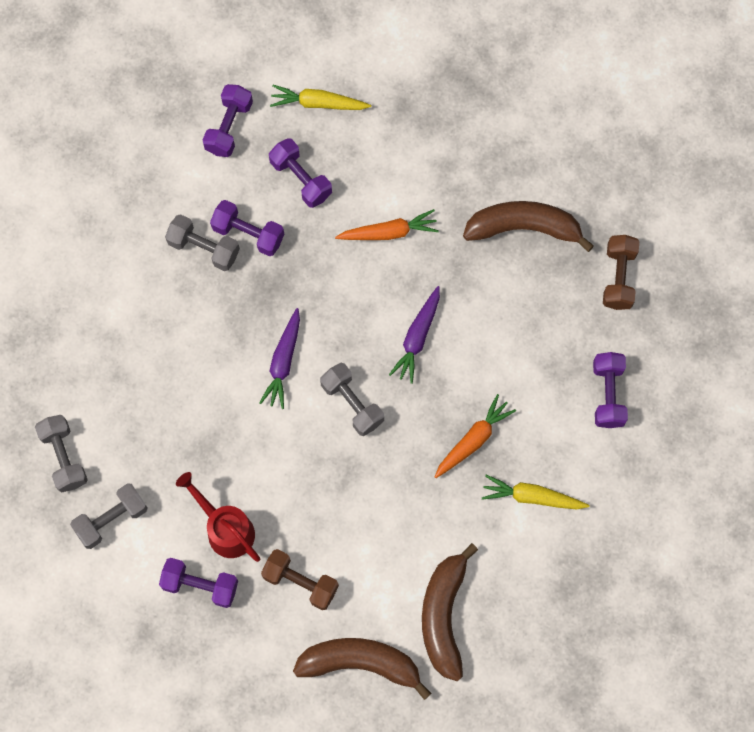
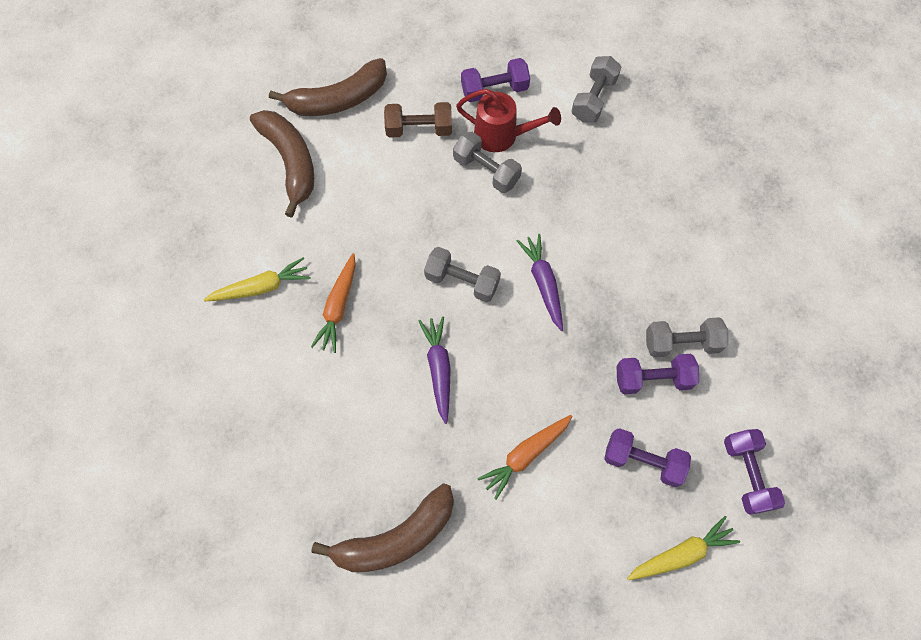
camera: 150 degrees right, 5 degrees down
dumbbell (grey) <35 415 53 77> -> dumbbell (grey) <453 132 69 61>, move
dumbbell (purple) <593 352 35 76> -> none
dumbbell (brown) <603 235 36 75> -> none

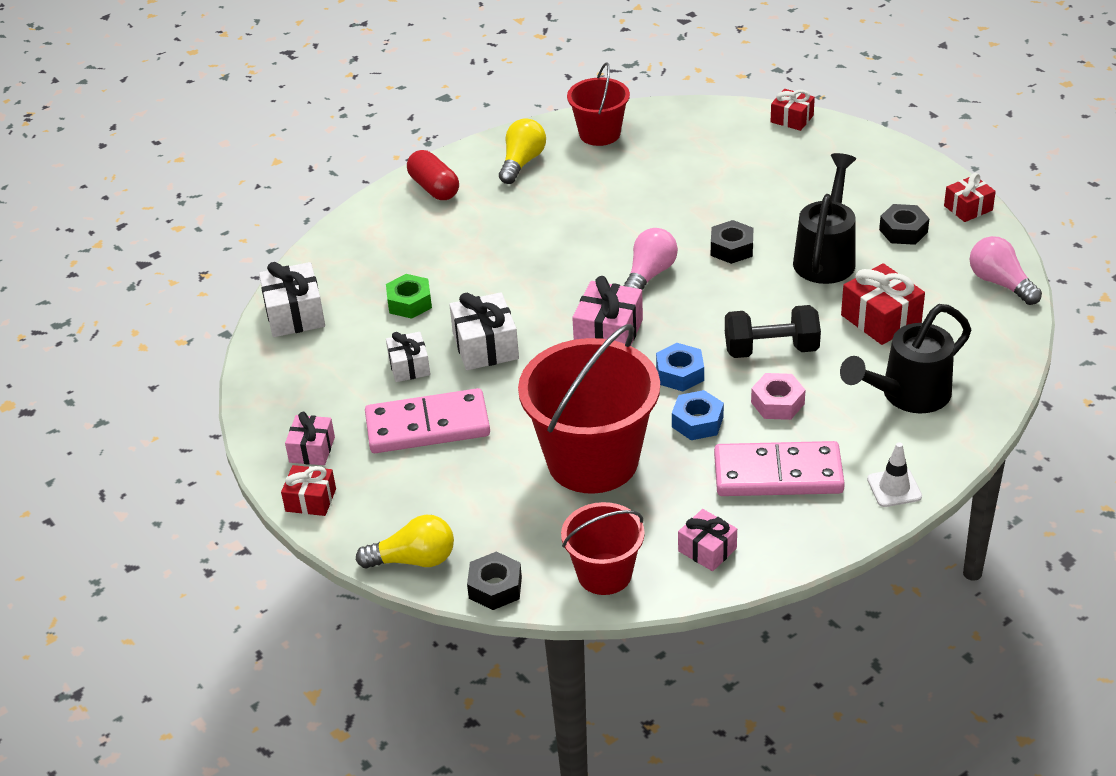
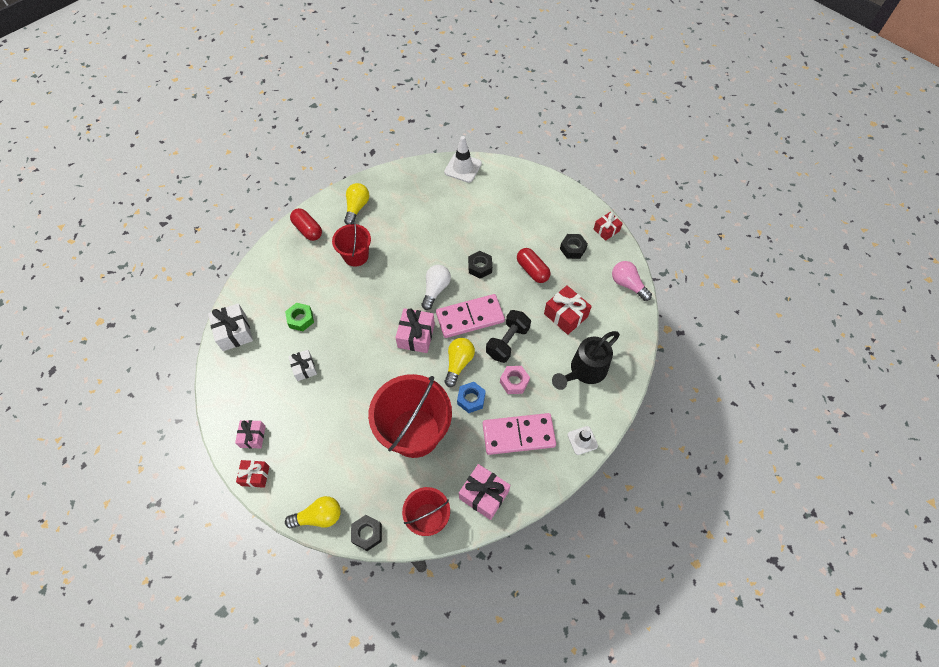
camera: 10 degrees left, 20 degrees up
domino (pink) <365 388 125 65> -> domino (pink) <436 294 69 44>, move
gift (white) <449 292 70 78> -> none
bucket (red) <567 62 63 84> -> bucket (red) <332 220 39 47>, move
light bulb (pink) <623 228 55 62> -> light bulb (white) <421 265 30 45>
nut (blue) <656 343 48 48> -> light bulb (yellow) <445 338 30 49>
gift (pink) <678 509 59 62> -> gift (pink) <459 464 52 56>, x1.55
dumbbell (black) <725 305 96 53> -> dumbbell (black) <486 310 45 53>, 45 degrees counterclockwise
gift (red) <771 89 44 42> -> none
watering can (black) <793 153 63 131> -> capsule (red) <517 248 33 35>
none -> traffic cone (white) <444 136 38 47>

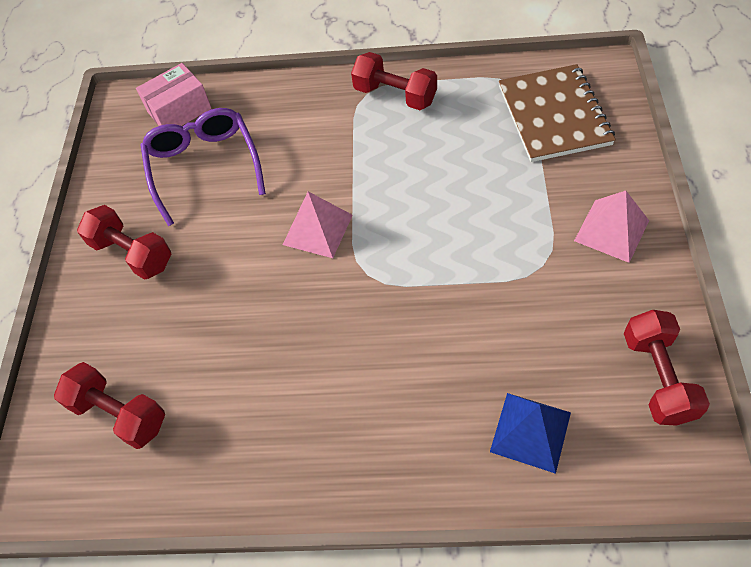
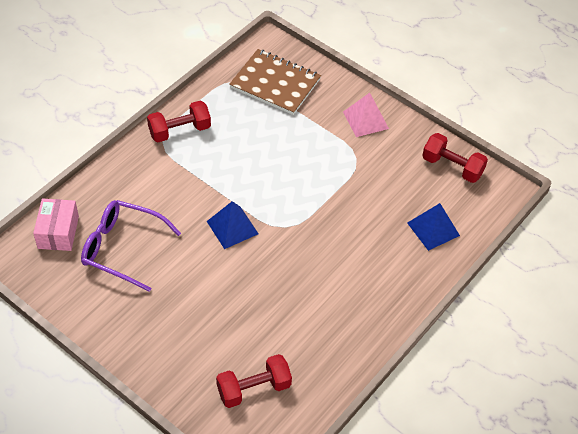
camera: 60 degrees left, 5 degrees down
dumbbell (red) <77 205 94 75> -> none
pyramid (pink) <283 192 70 66> -> pyramid (blue) <207 201 51 48>

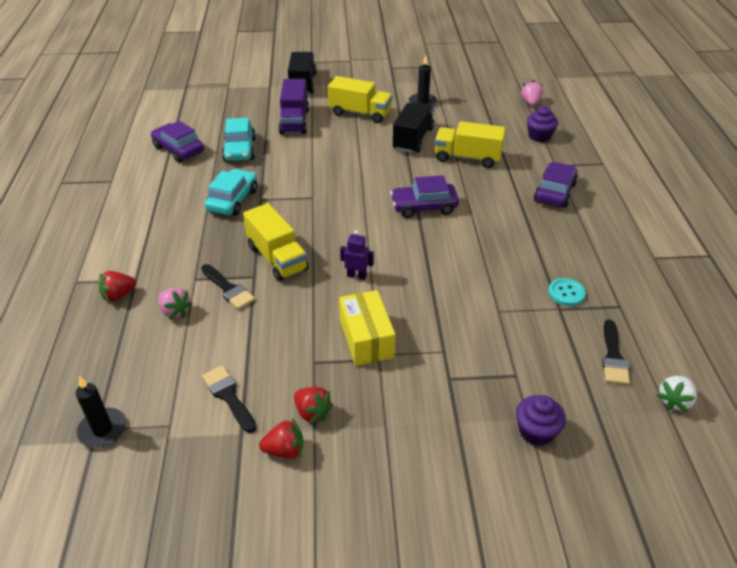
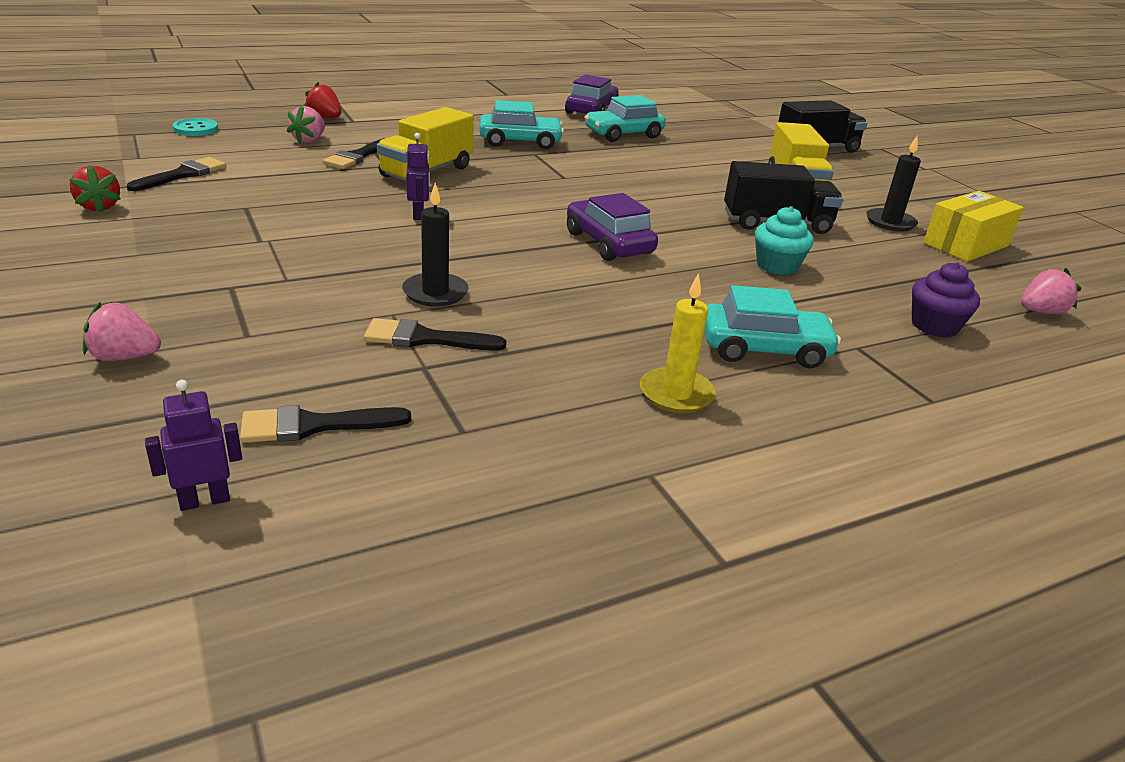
camera: 65 degrees right, 10 degrees down
candle (black) <75 376 52 72> -> candle (black) <402 183 66 124>, move
truck (purple) <278 79 31 55> -> none
strawberry (red) <294 387 39 37> -> none
box (yellow) <339 290 57 76> -> box (yellow) <924 191 100 71>, move
truck (yellow) <435 121 71 47> -> cupcake (turquoise) <755 206 59 69>
cupcake (purple) <516 395 50 51> -> strawberry (pink) <83 302 78 59>
car (purple) <534 162 44 46> -> car (turquoise) <705 285 136 83>
button (turquoise) <548 278 38 28> -> button (turquoise) <173 118 45 18>, move
strawberry (white) <656 376 41 36> -> robot (purple) <145 380 97 131>
none -> brush (black) <364 318 143 33>
none -> candle (yellow) <640 273 76 140>

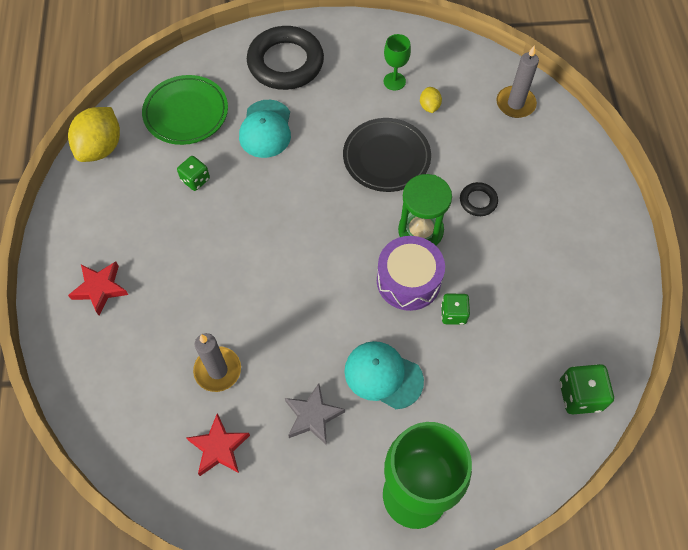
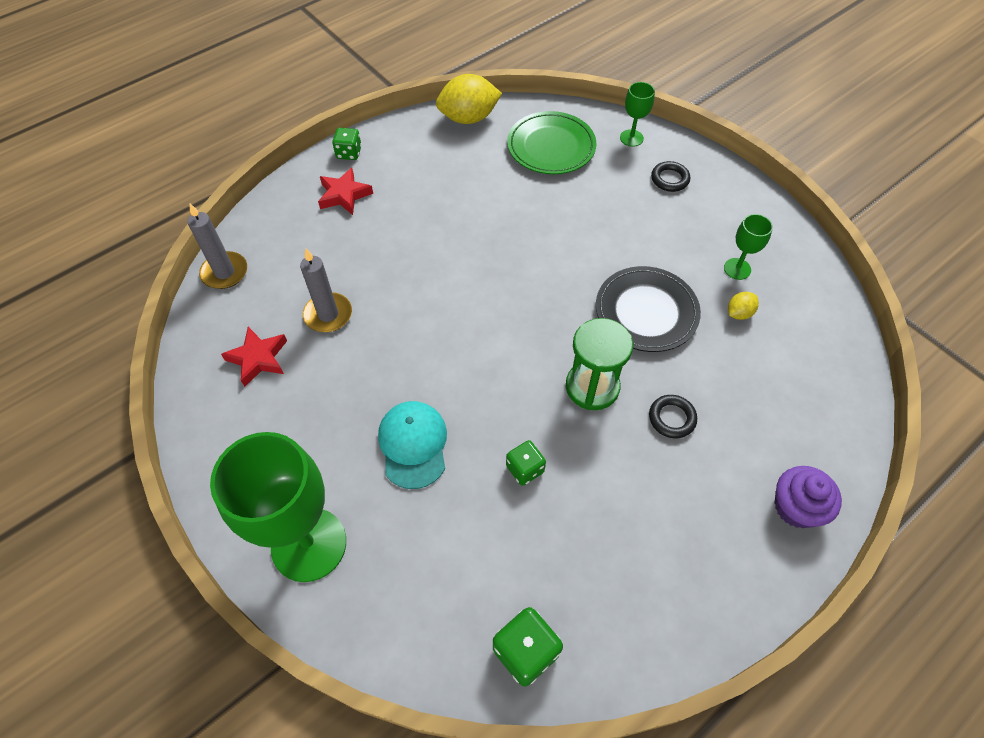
camera: 55 degrees right, 5 degrees down
dice (green) <177 156 33 35> -> dice (green) <332 128 30 32>, move
cap (turquoise) <239 100 52 58> -> none
ring (black) <247 26 77 64> -> ring (black) <651 161 39 31>, x0.45
star (grey) <285 383 60 62> -> none
drum (purple) <377 236 68 75> -> none
candle (grey) <496 45 43 73> -> candle (grey) <187 204 60 85>, move
none -> goblet (green) <620 82 35 65>
none -> cupcake (purple) <775 466 67 62>

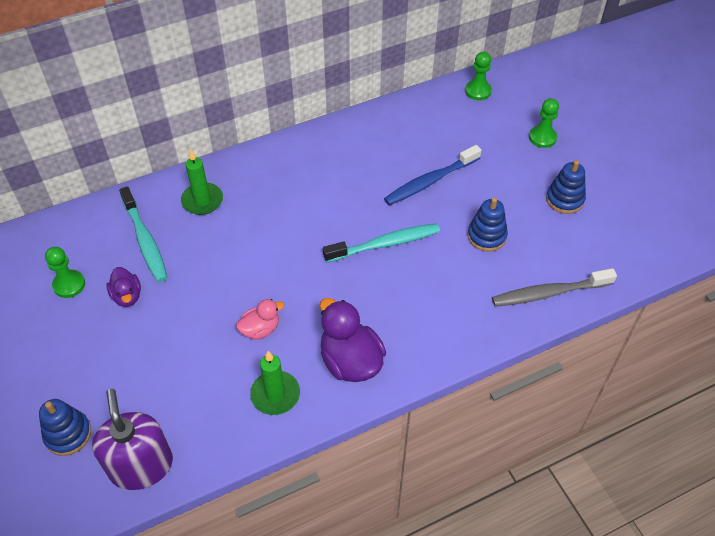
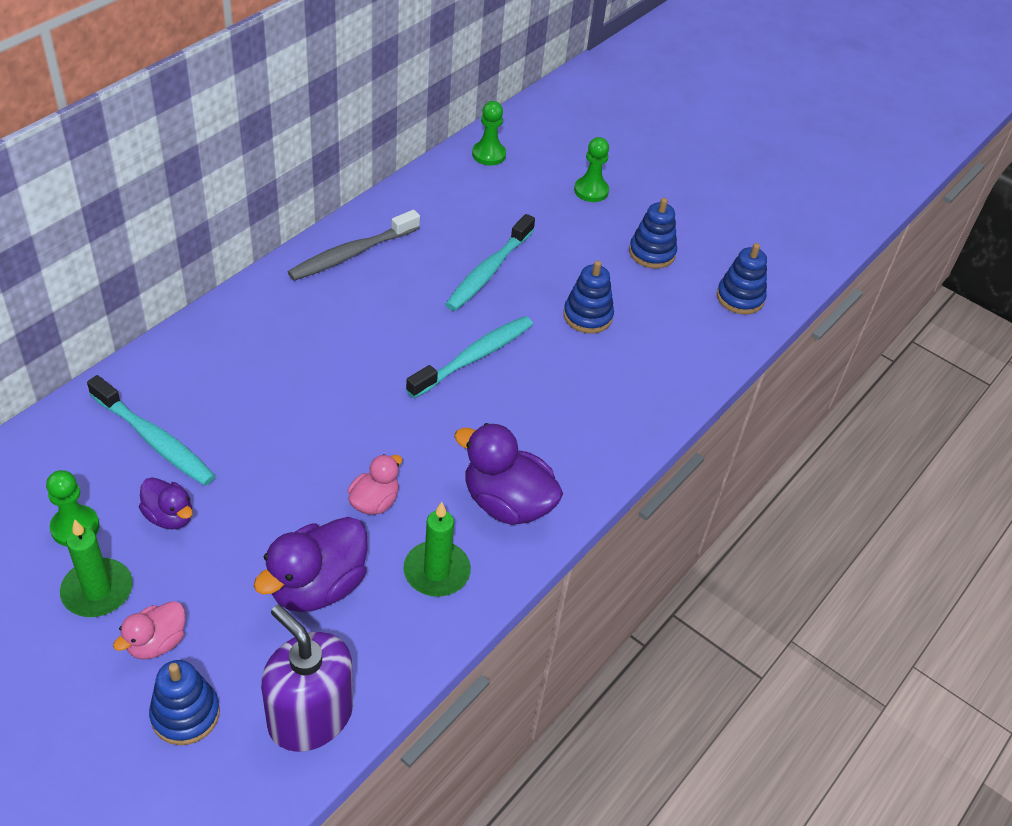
camera: 30 degrees left, 5 degrees down
candle (green) <181 149 42 66> -> candle (green) <60 519 73 98>, move
toothbrush (blue) <384 145 98 60> -> toothbrush (turquoise) <445 214 90 97>
toothbrush (grey) <492 268 125 39> -> toothbrush (grey) <288 210 132 71>, move
none -> duck (pink) <113 601 72 59>
none -> duck (purple) <254 517 114 95>
none -> stacking toy (blue) <717 243 50 72>

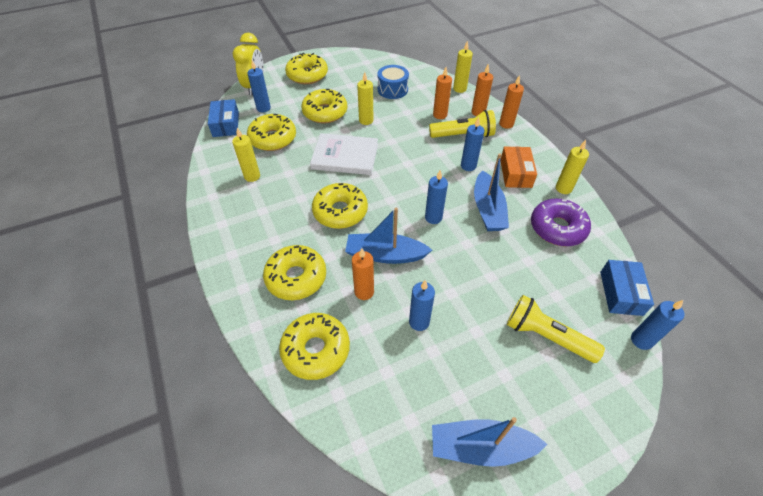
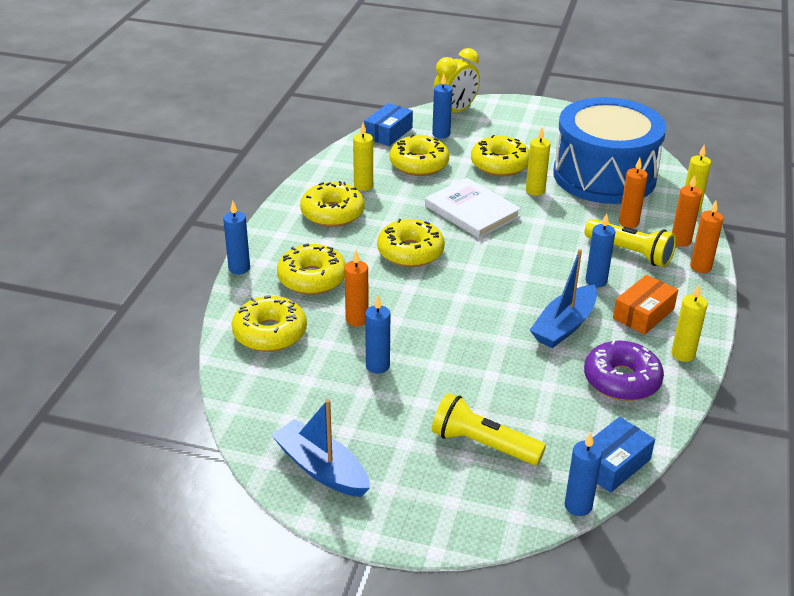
camera: 40 degrees right, 15 degrees down
donut (yellow) <285 53 43 31> -> donut (yellow) <300 181 64 46>, move
boat (blue) <345 207 87 57> -> none
drum (blue) <377 65 32 34> -> drum (blue) <553 97 114 107>, x2.38
candle (blue) <425 170 23 54> -> candle (blue) <223 201 27 73>, move
flashlight (yellow) <507 295 98 68> -> flashlight (yellow) <432 393 114 72>, 45 degrees counterclockwise

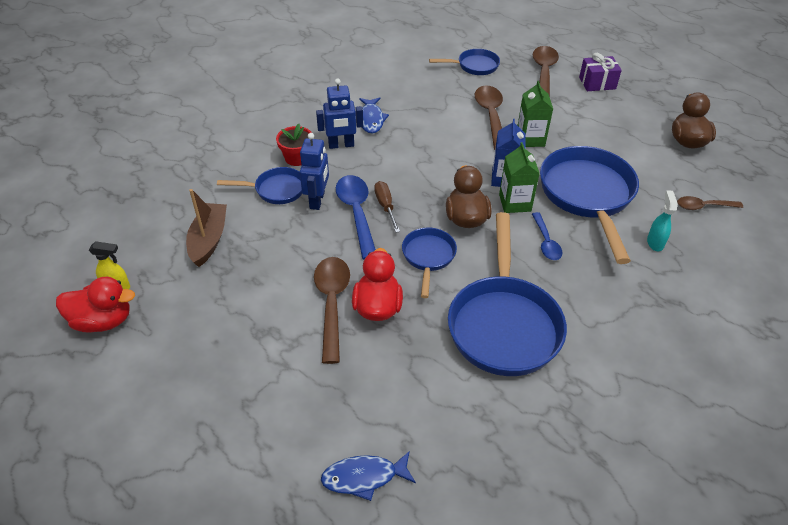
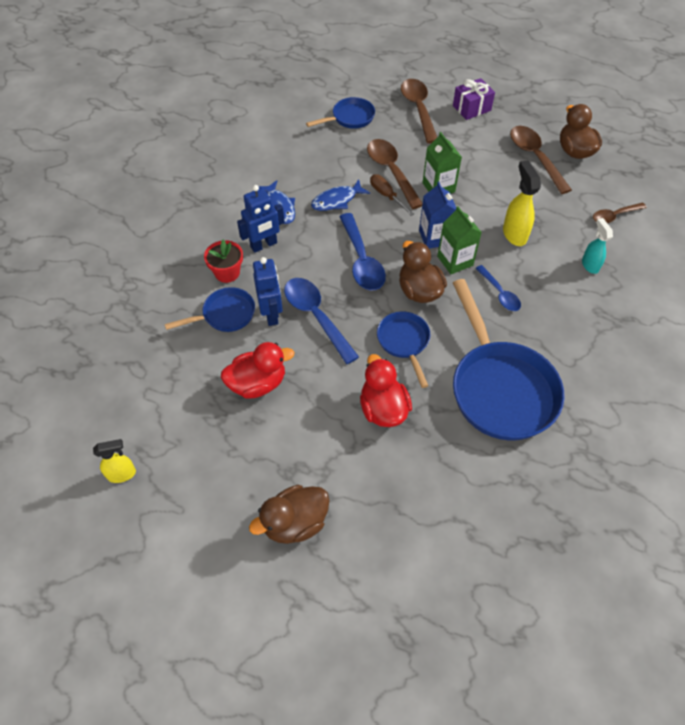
camera: 20 degrees left, 10 degrees up
duck (red) <56 277 79 55> -> duck (red) <221 342 73 57>, move
boat (brown) <186 189 41 78> -> none
spoon (brown) <314 257 36 107> -> spoon (brown) <510 126 62 68>, move
fish (blue) <321 451 95 50> -> fish (blue) <311 179 59 32>, move
screwdriver (brown) <374 181 26 52> -> screwdriver (brown) <370 174 44 42>, move
pan (blue) <540 146 99 118> -> spray bottle (yellow) <503 160 38 86>
none -> duck (brown) <249 485 81 59>
none -> spoon (blue) <339 213 47 77>

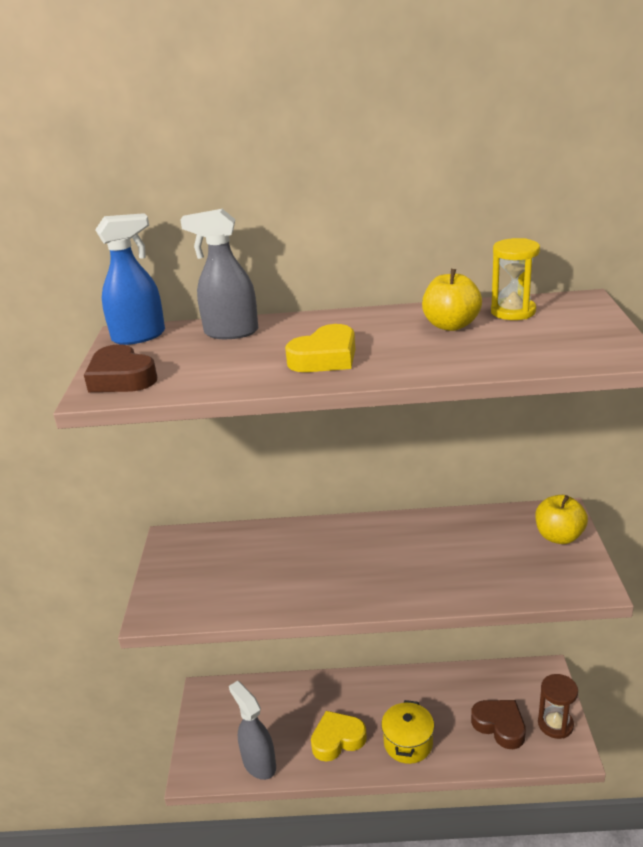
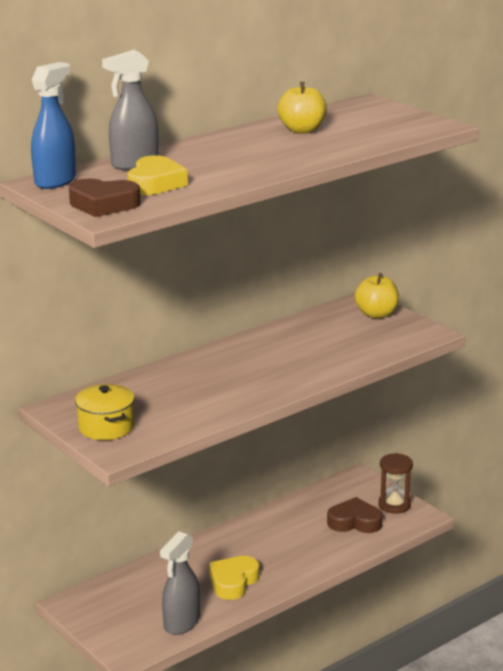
camera: 40 degrees left, 5 degrees down
spray bottle (grey) <229 681 47 99> -> spray bottle (grey) <160 531 40 104>, 75 degrees counterclockwise
heart (yellow) <285 324 70 48> -> heart (yellow) <127 155 61 40>, move
pot (yellow) <381 700 53 64> -> pot (yellow) <75 384 60 56>, move
hourglass (yellow) <491 238 49 82> -> none

